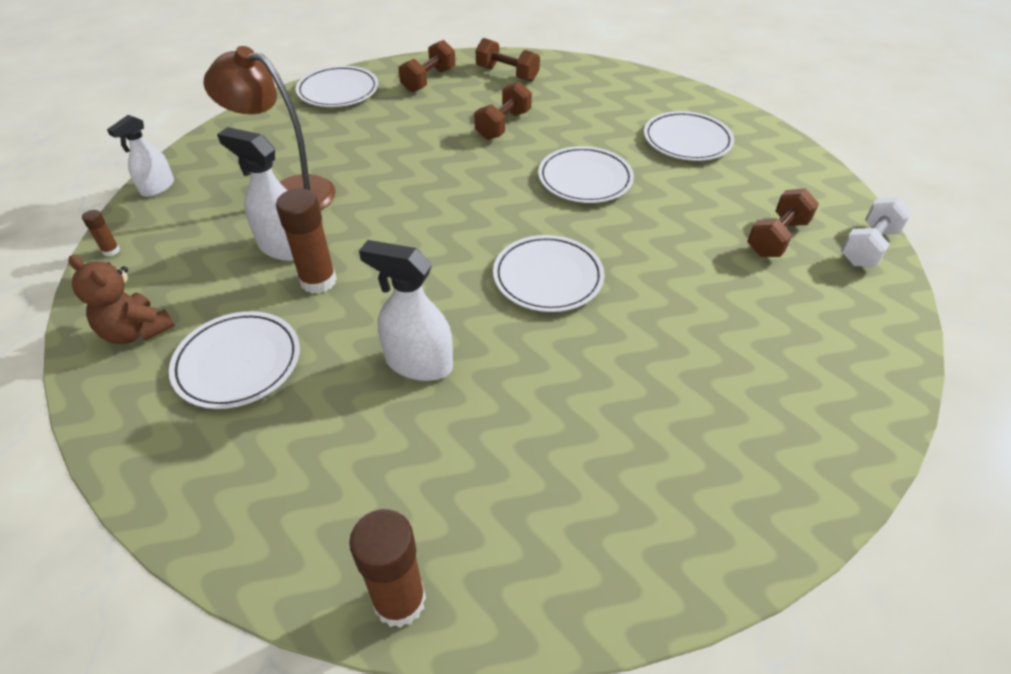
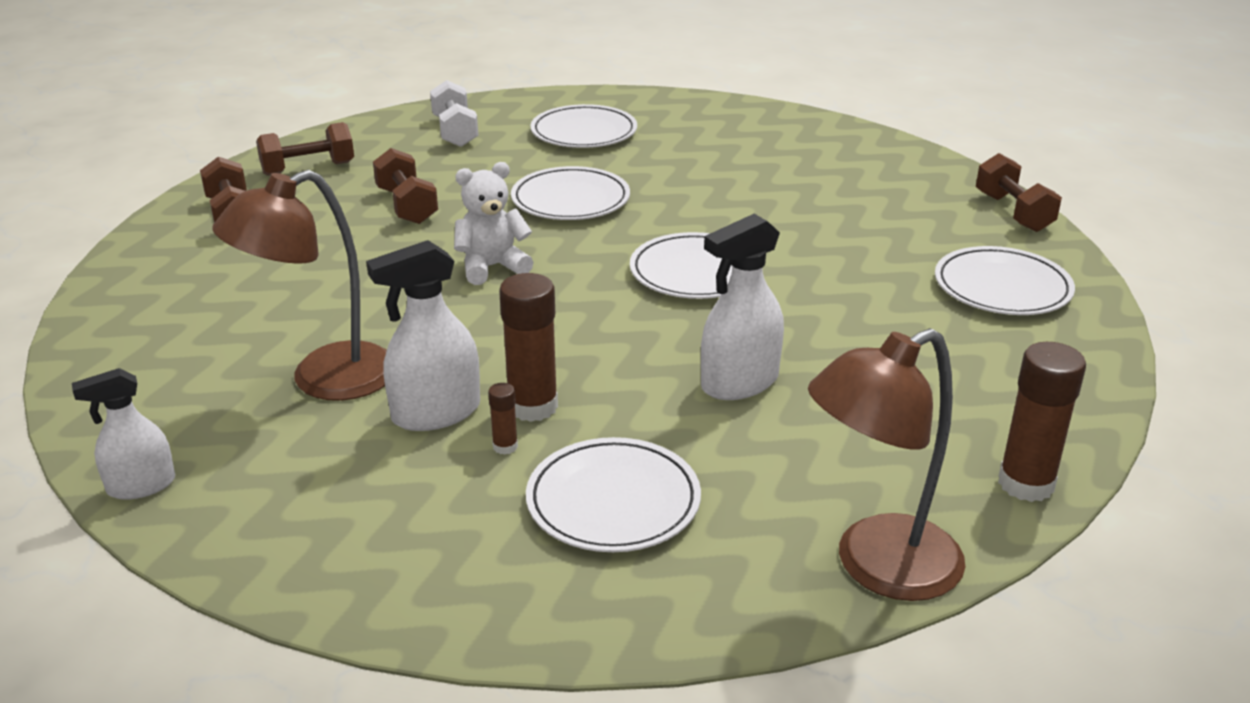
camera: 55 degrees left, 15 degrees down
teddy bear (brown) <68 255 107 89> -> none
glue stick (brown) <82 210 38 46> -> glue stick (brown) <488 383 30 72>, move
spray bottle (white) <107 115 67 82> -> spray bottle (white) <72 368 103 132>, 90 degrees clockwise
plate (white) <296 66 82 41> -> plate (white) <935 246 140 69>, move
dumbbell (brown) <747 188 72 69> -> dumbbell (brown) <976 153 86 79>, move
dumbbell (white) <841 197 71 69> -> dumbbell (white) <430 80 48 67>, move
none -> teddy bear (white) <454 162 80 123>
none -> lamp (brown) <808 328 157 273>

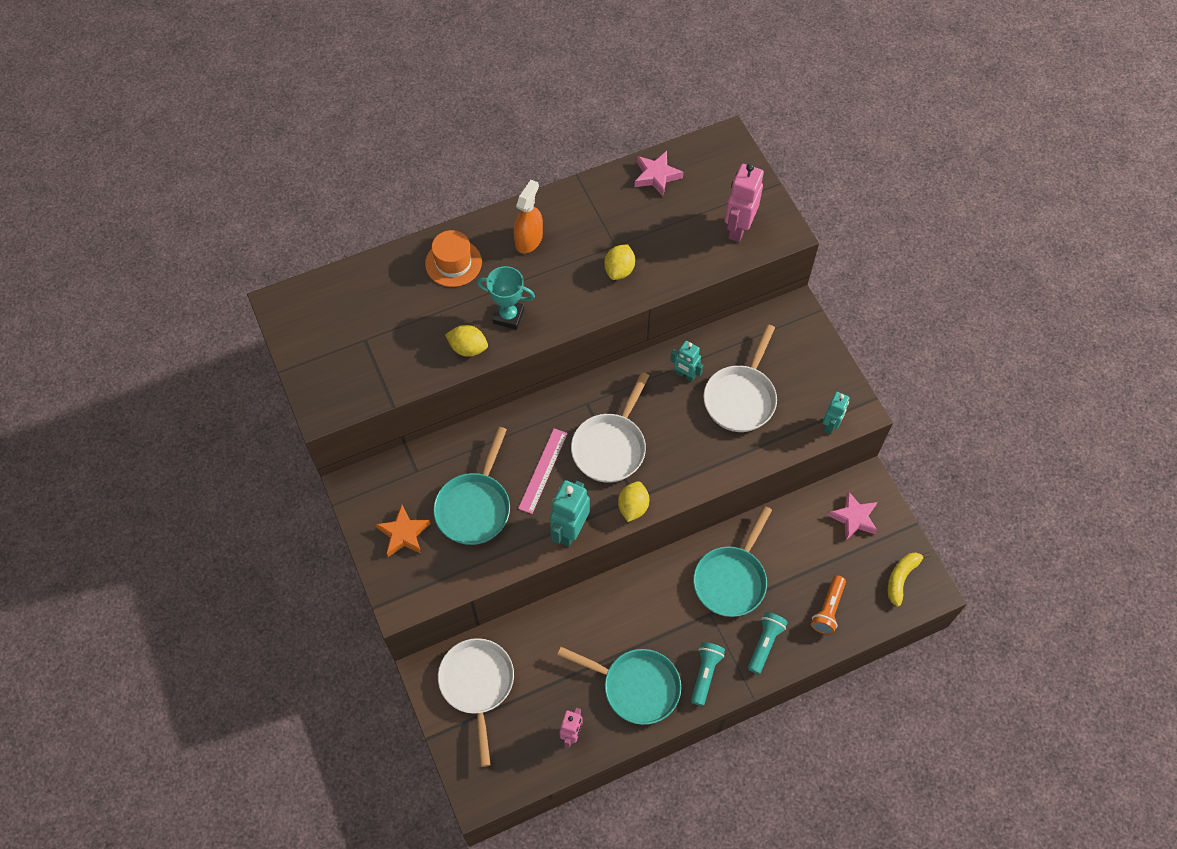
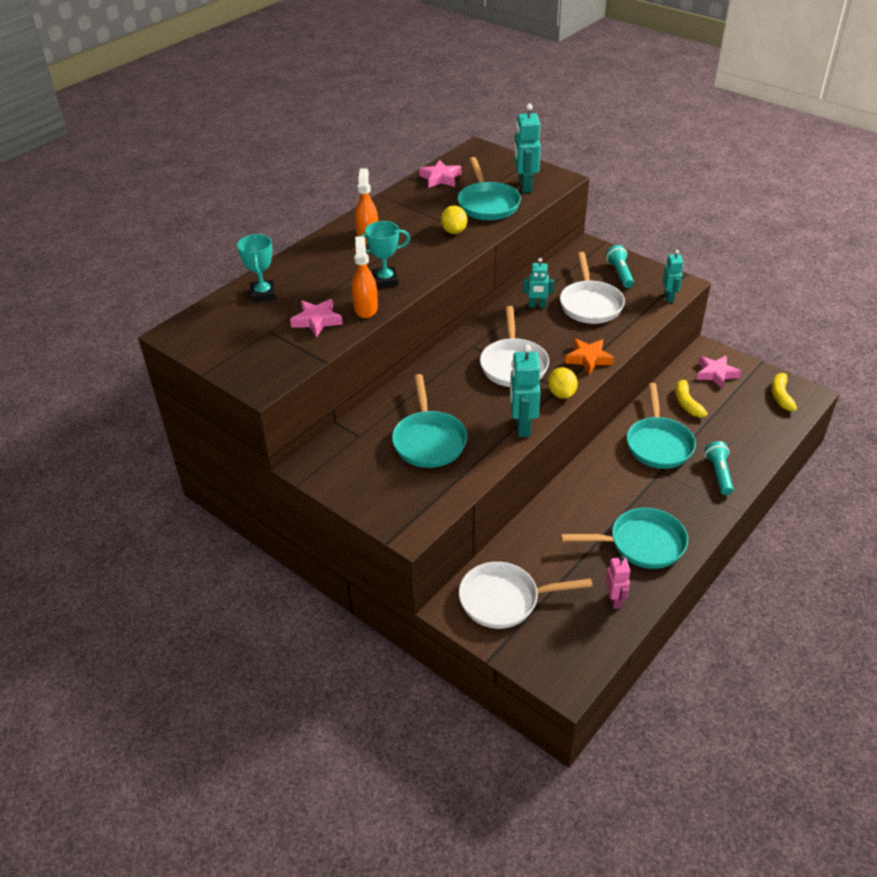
camera: 25 degrees left, 20 degrees down
star (orange) <376 505 54 52> -> star (orange) <565 338 49 37>, move
hat (orange) <425 230 57 57> -> none
pan (white) <438 638 76 129> -> pan (white) <459 562 134 67>, 60 degrees counterclockwise
lemon (yellow) <445 325 43 32> -> spray bottle (orange) <352 236 26 82>
ruler (pink) <518 428 50 86> -> none
flashlight (turquoise) <691 642 34 64> -> flashlight (turquoise) <606 245 28 43>, move
robot (pink) <725 163 39 79> -> robot (turquoise) <514 104 27 89>
flashlight (orange) <811 575 35 60> -> none
none -> trophy (turquoise) <237 234 39 68>
none -> star (pink) <290 299 53 38>
none -> pan (turquoise) <457 157 64 63>
none -> banana (yellow) <675 376 33 42>

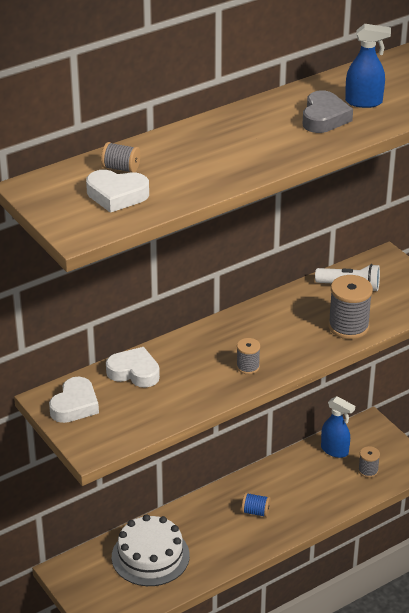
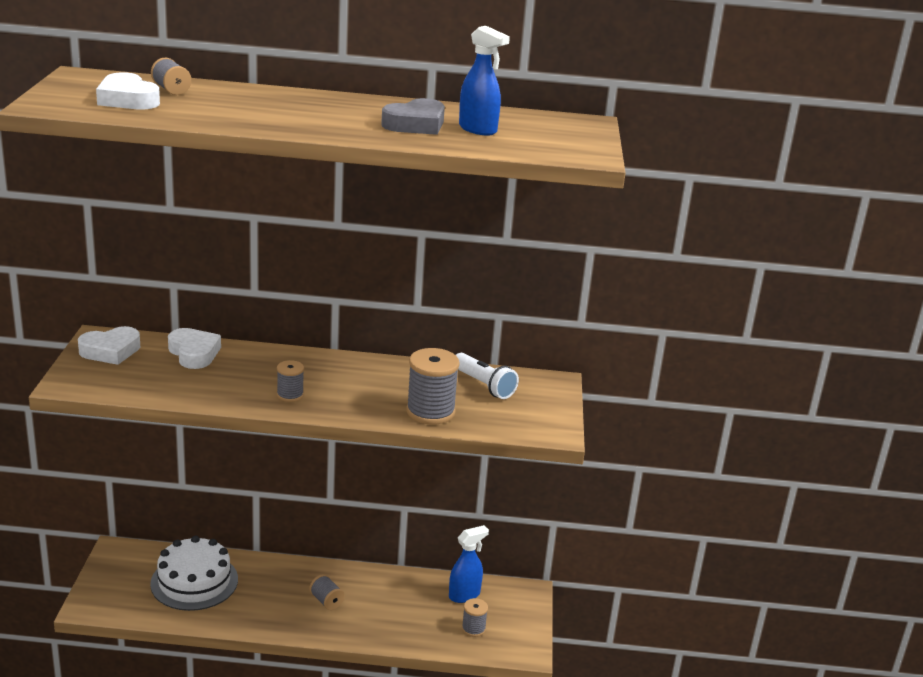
camera: 35 degrees right, 10 degrees down
spool (blue) <241 493 30 24> -> spool (grey) <309 574 36 36>
spray bottle (blue) <321 396 34 62> -> spray bottle (blue) <449 525 40 78>, 105 degrees counterclockwise

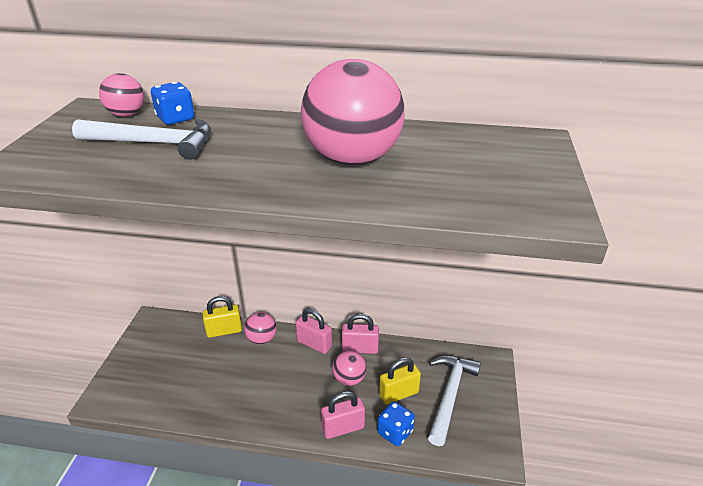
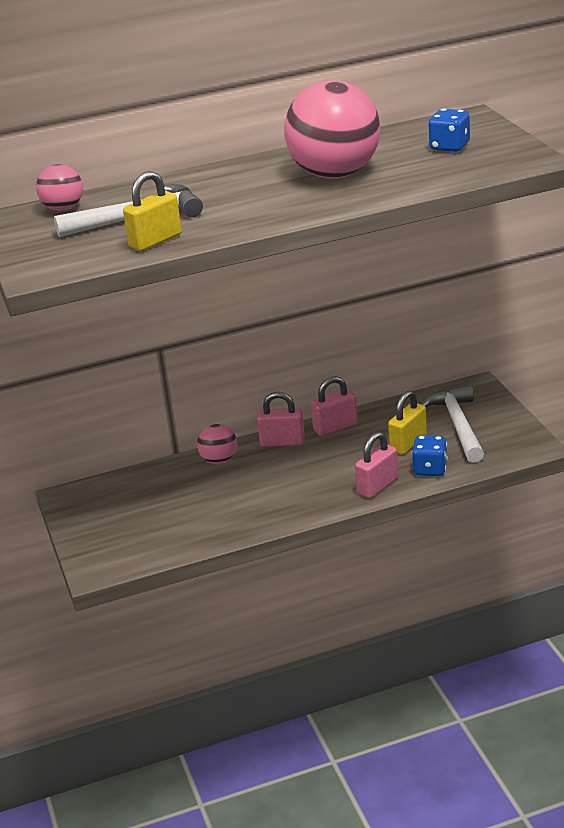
camera: 25 degrees left, 5 degrees down
dice (blue) <151 82 43 43> -> dice (blue) <428 108 42 44>, move
padlock (yellow) <202 296 40 42> -> padlock (yellow) <123 171 59 80>, move
ball (pink) <332 350 35 36> -> none

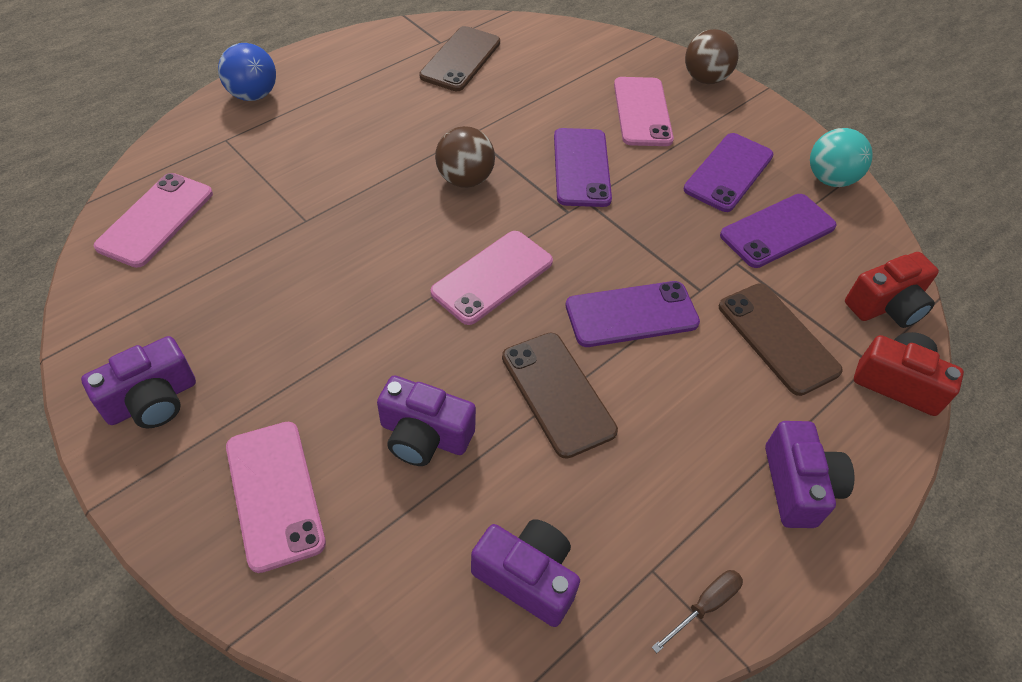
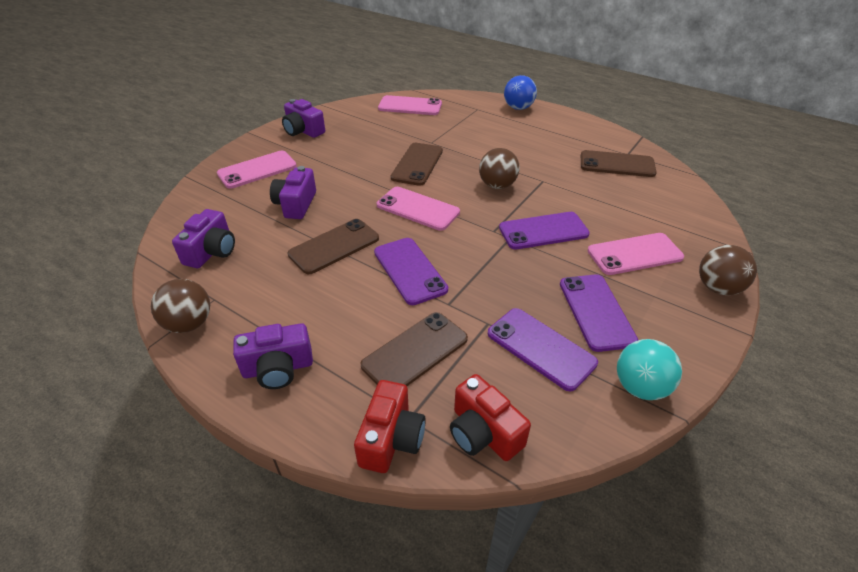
camera: 80 degrees right, 10 degrees down
screwdriver (brown) <652 570 91 83> -> ball (brown) <151 279 59 54>
phone (purple) <683 133 91 79> -> phone (purple) <560 274 78 78>, 60 degrees clockwise
none -> phone (brown) <391 143 52 43>

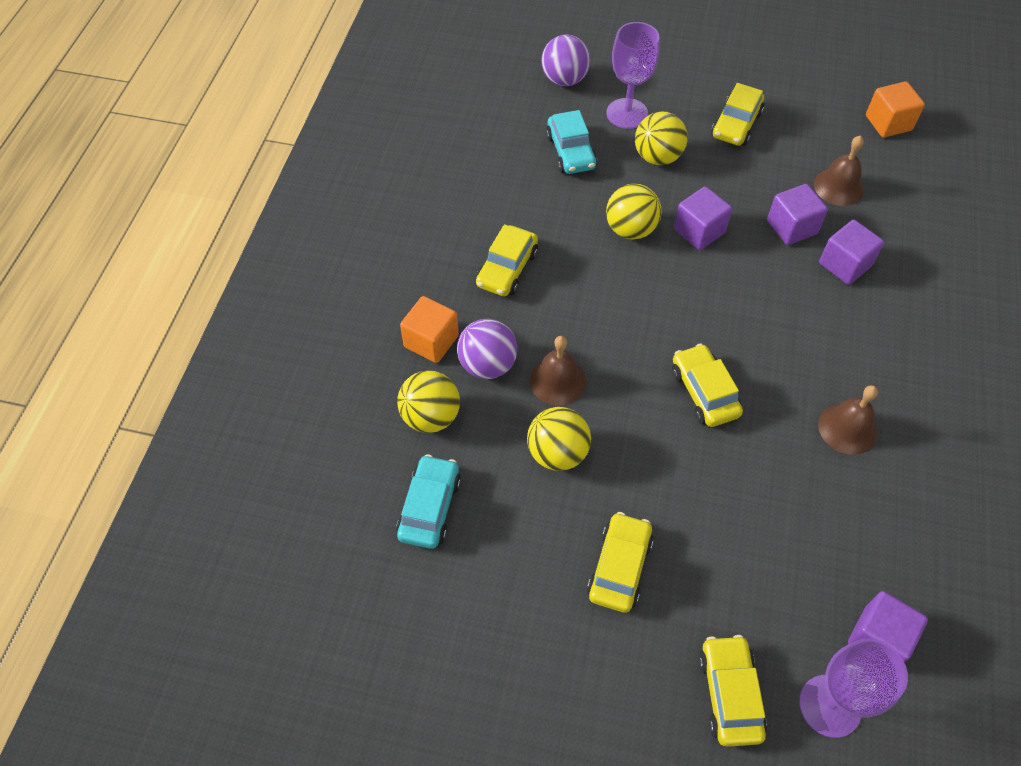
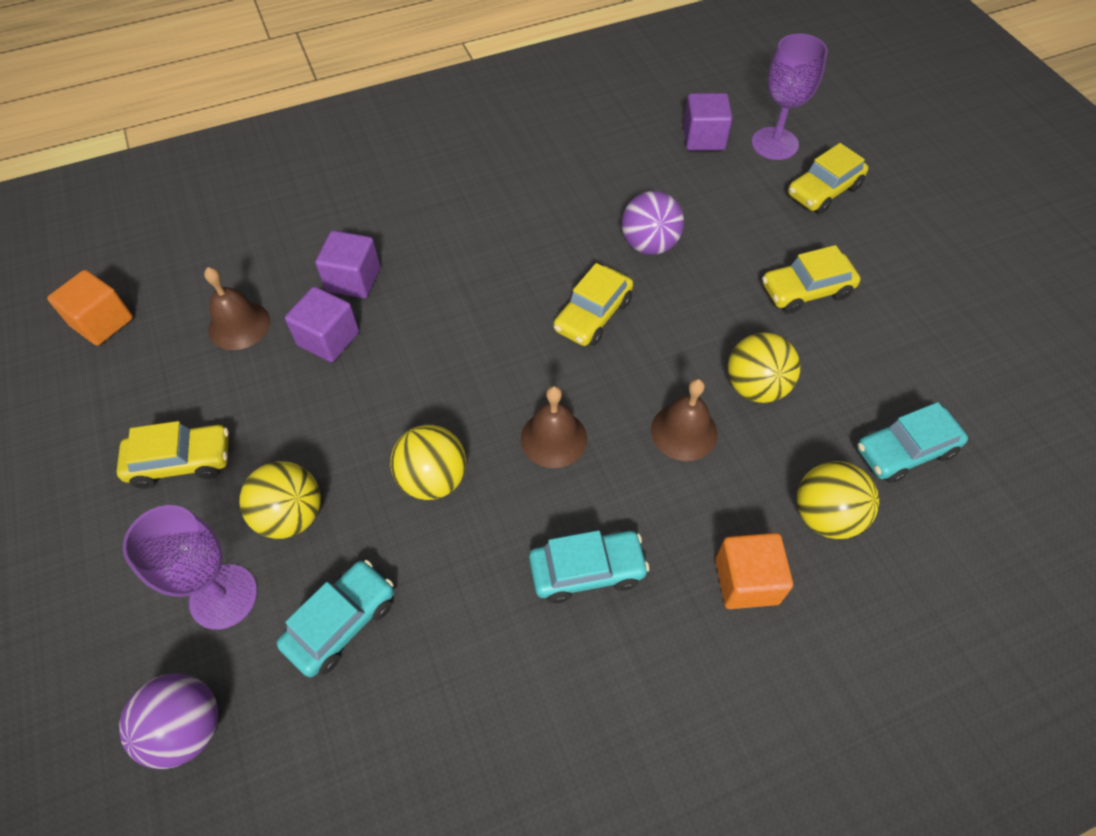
camera: 125 degrees left, 0 degrees up
ball (purple) <457 319 60 60> -> ball (purple) <622 191 62 64>, move
car (yellow) <476 224 62 73> -> car (turquoise) <529 530 120 73>
cube (purple) <674 186 58 64> -> none
bell (brown) <818 385 60 70> -> bell (brown) <521 386 66 82>, move

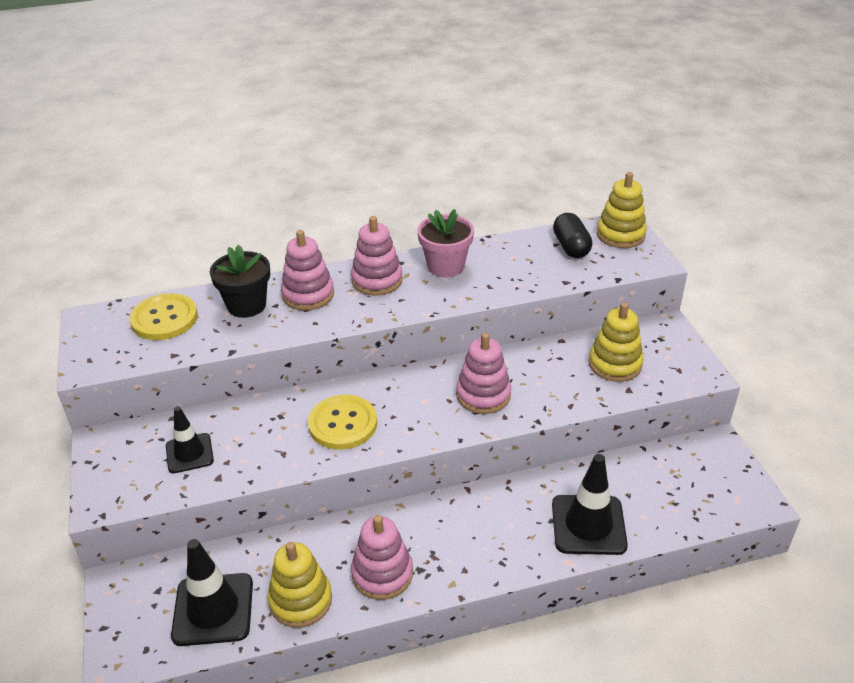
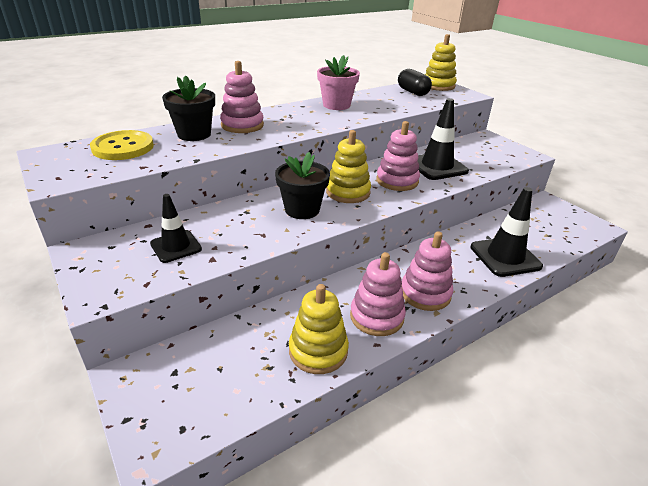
camera: 20 degrees left, 5 degrees down
traffic cone (black) <171 539 82 107> -> traffic cone (black) <418 98 51 82>, move
button (yellow) <308 395 69 55> -> flower pot (black) <275 152 55 67>
stacking toy (pink) <351 216 52 80> -> stacking toy (pink) <402 232 51 79>, move
stacking toy (yellow) <589 302 55 80> -> stacking toy (yellow) <326 130 45 73>, move

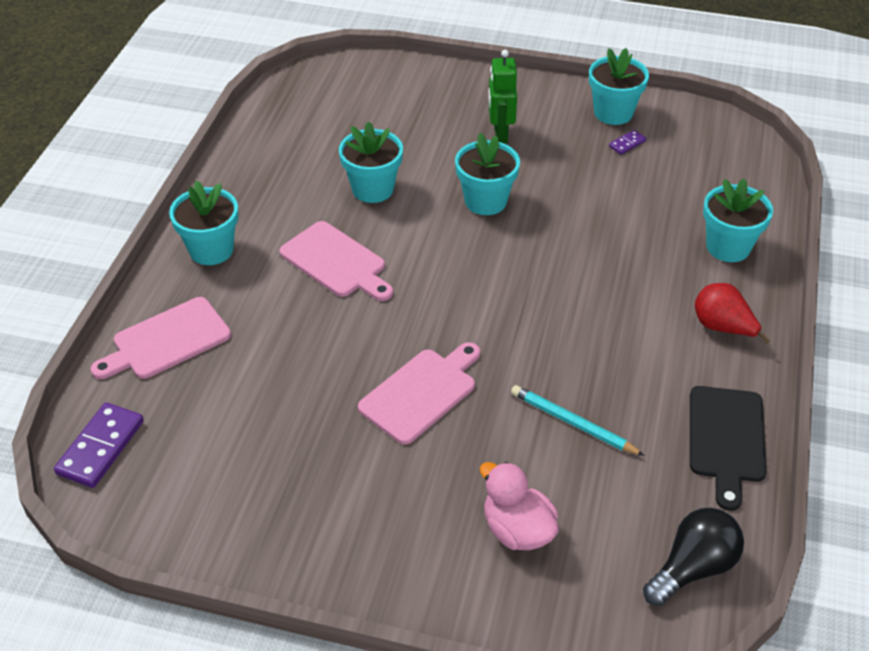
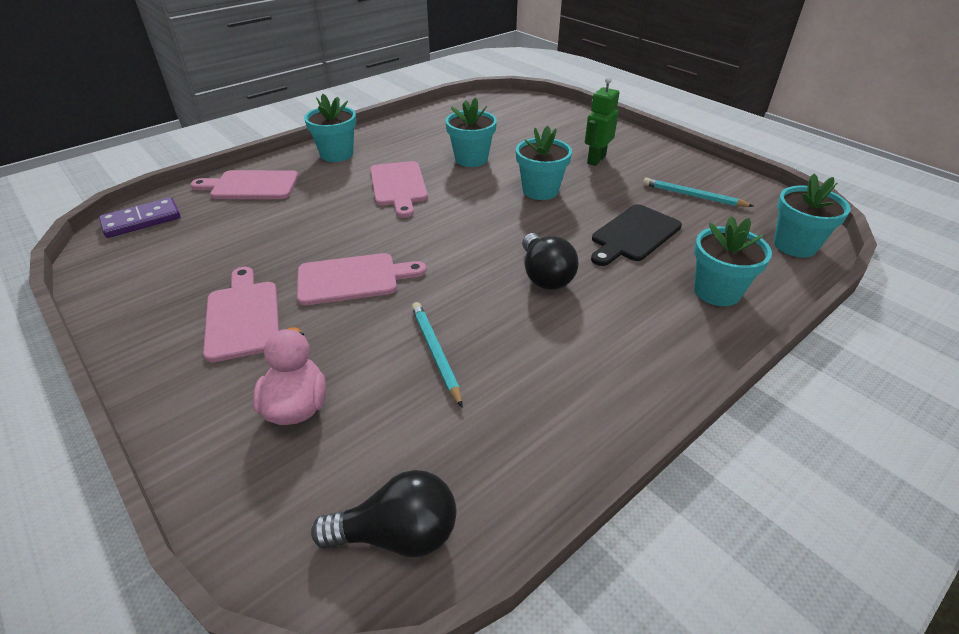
camera: 35 degrees right, 5 degrees down
flower pot (turquoise) <589 48 60 77> -> flower pot (turquoise) <774 174 77 84>, move
domino (purple) <609 130 38 25> -> pencil (turquoise) <643 178 110 29>
cutting board (black) <690 386 77 125> -> cutting board (black) <591 204 91 62>, move
pear (red) <695 283 75 61> -> none
none -> cutting board (pink) <203 267 76 95>
none -> light bulb (black) <522 233 57 57>

